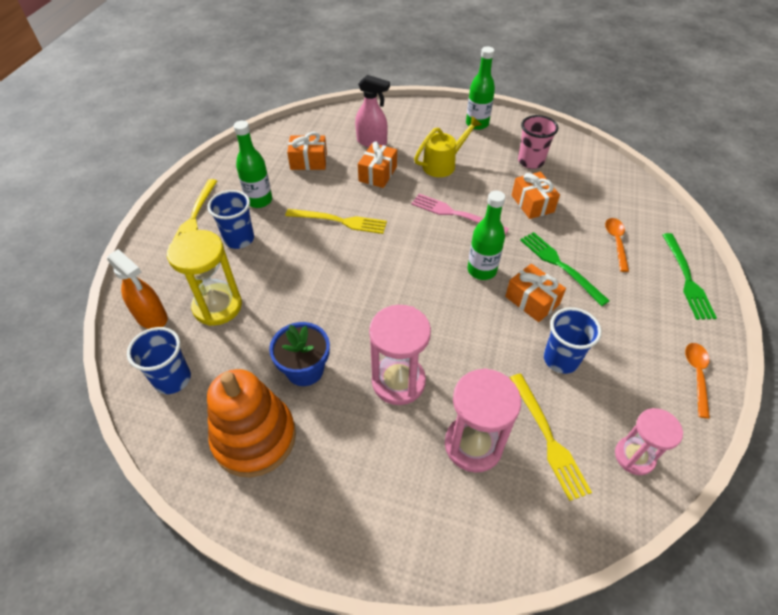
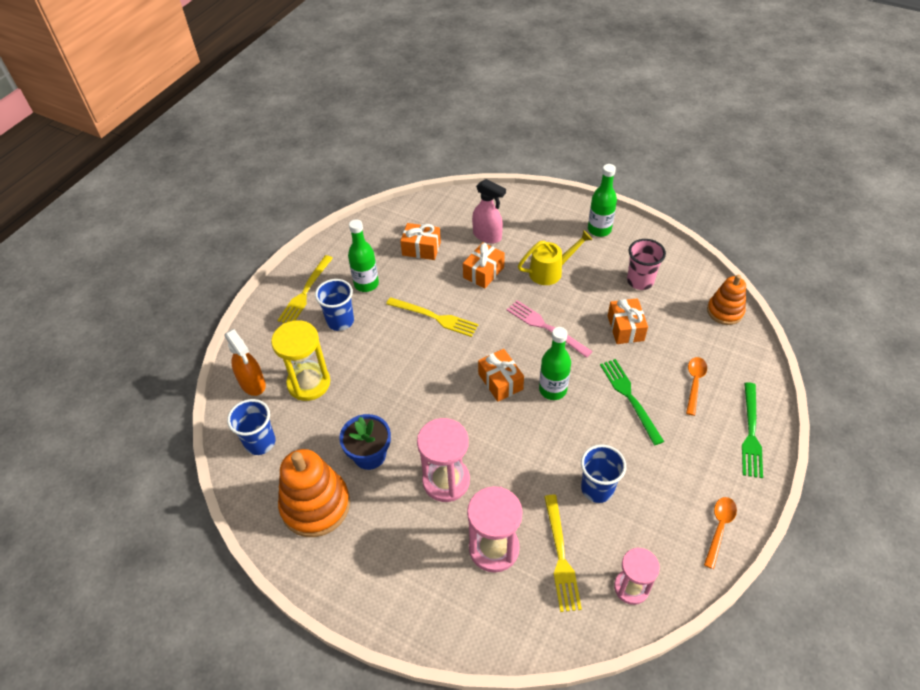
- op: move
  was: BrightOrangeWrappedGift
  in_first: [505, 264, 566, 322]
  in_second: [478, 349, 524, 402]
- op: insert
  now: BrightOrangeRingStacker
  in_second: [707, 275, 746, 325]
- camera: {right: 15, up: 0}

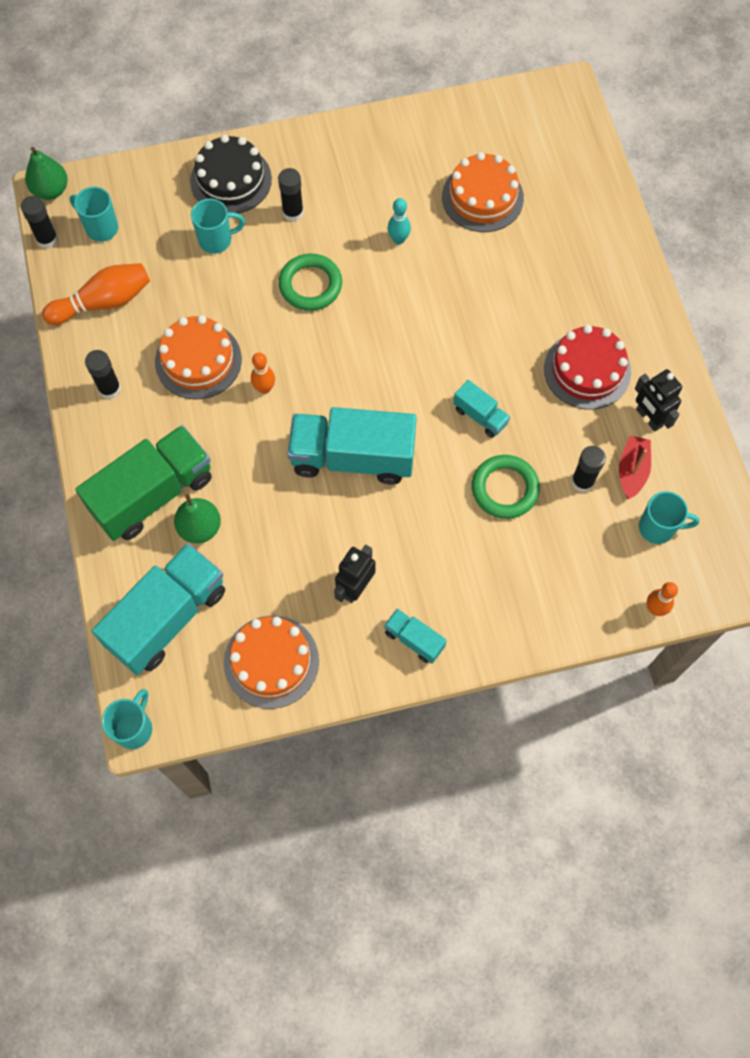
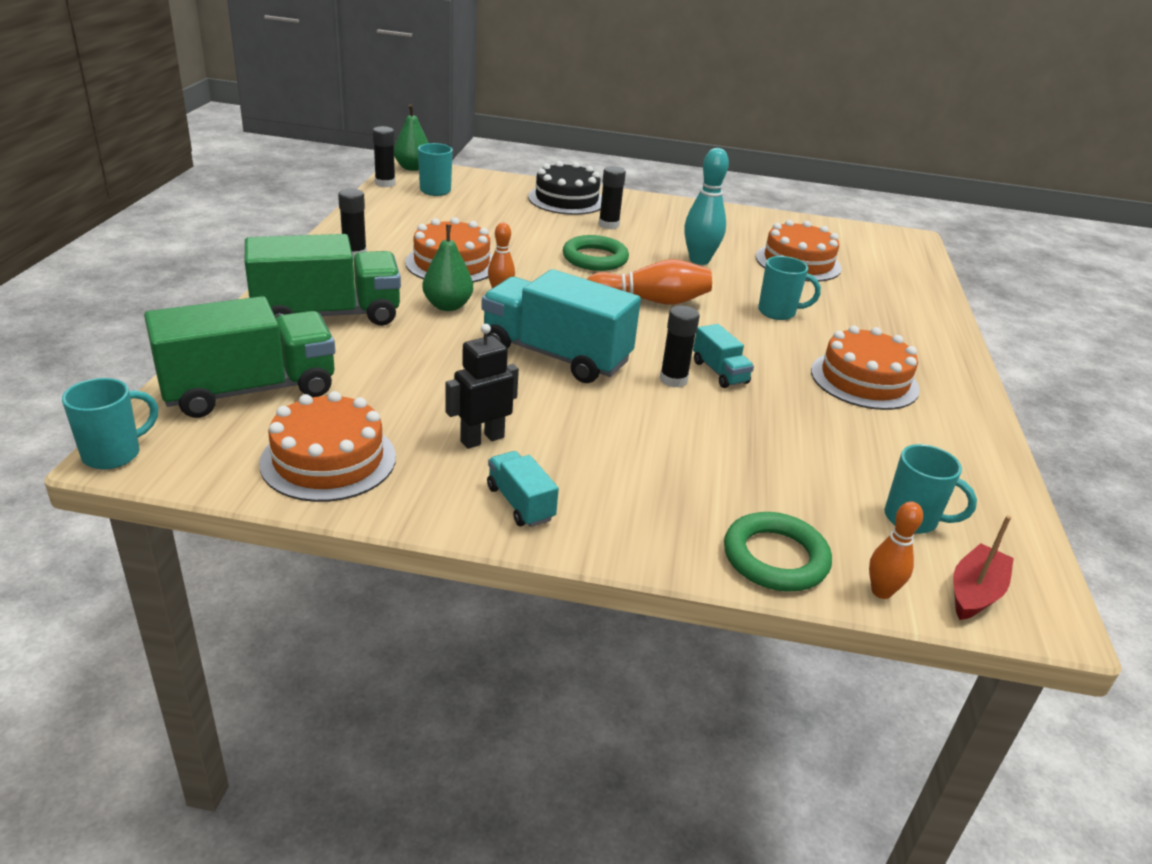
- op: recolor
  was: TealLorry
  now: GreenLorry
  in_first: [92, 543, 225, 675]
  in_second: [144, 296, 335, 418]
- op: move
  was: GreenPearFruit
  in_first: [174, 494, 221, 543]
  in_second: [422, 225, 473, 311]
- op: move
  was: BrightOrangeSkittle
  in_first: [42, 263, 150, 325]
  in_second: [587, 259, 712, 305]
- op: move
  was: JetBlackGlueStick
  in_first: [571, 446, 606, 492]
  in_second: [660, 306, 700, 387]
- op: resize
  was: TealSkittle
  in_first: [388, 198, 411, 245]
  in_second: [684, 148, 729, 265]
  ratio: 1.69
- op: move
  was: GreenRing
  in_first: [472, 455, 540, 519]
  in_second: [724, 512, 832, 591]
- op: move
  was: TealTeaMug
  in_first: [191, 199, 245, 254]
  in_second: [758, 256, 821, 320]
- op: recolor
  was: ScarletGateau
  now: BrightOrangeGateau
  in_first: [544, 325, 631, 410]
  in_second: [811, 326, 920, 410]
- op: move
  was: ScarletToyBoat
  in_first: [619, 436, 651, 499]
  in_second: [953, 515, 1014, 620]
- op: delete
  was: JetBlackRobotFigure
  in_first: [635, 369, 682, 432]
- camera: {right: 20, up: -35}

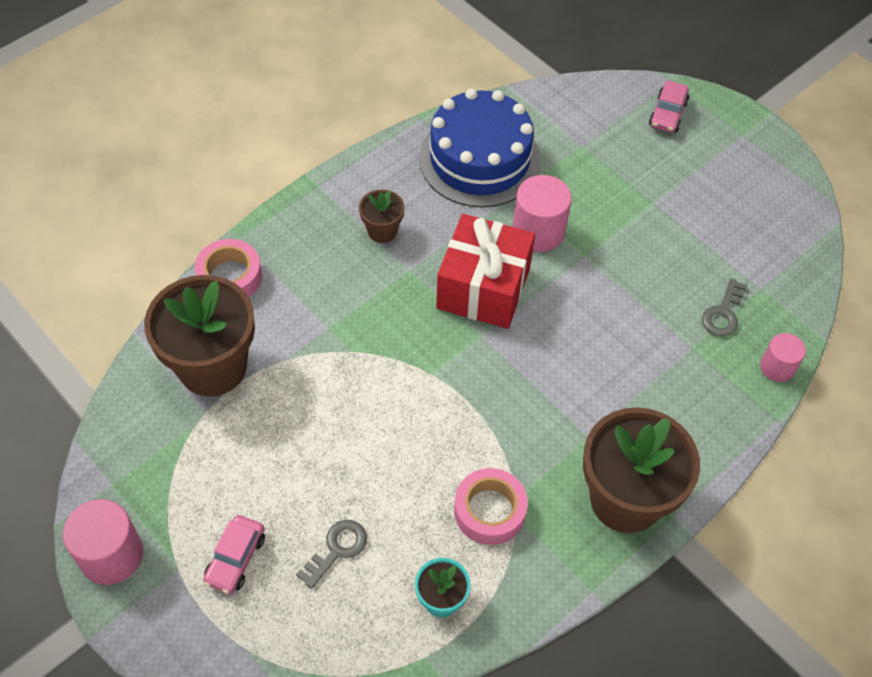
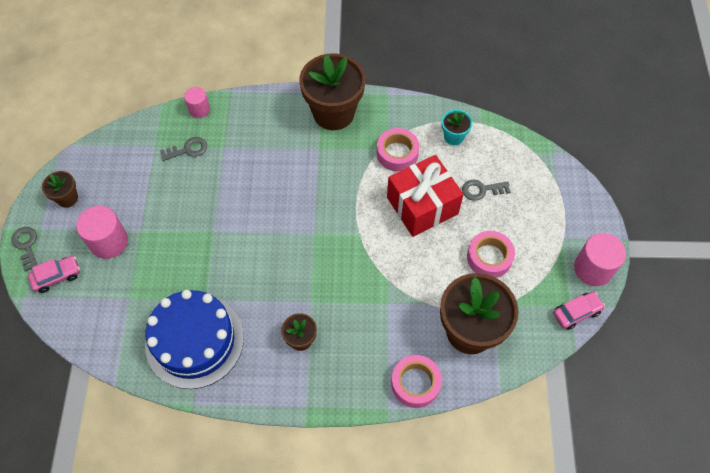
- op: insert
  now: GrayKey
  in_second: [11, 227, 37, 272]
- op: insert
  now: DarkBrownPottedPlant
  in_second: [42, 171, 78, 207]
- op: move
  was: RosePinkCylinder
  in_first: [513, 175, 572, 252]
  in_second: [76, 206, 128, 259]
- op: move
  was: ScarletWrappedGift
  in_first: [436, 214, 535, 329]
  in_second: [387, 155, 464, 237]
- op: insert
  now: RosePinkStickyTape
  in_second: [467, 231, 515, 278]
- op: move
  was: RosePinkCar
  in_first: [203, 515, 265, 594]
  in_second: [553, 292, 605, 330]
- camera: {right: -135, up: 5}

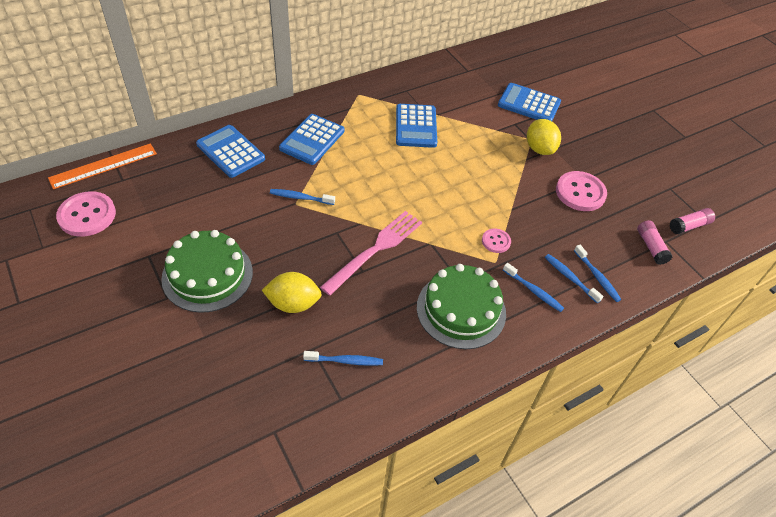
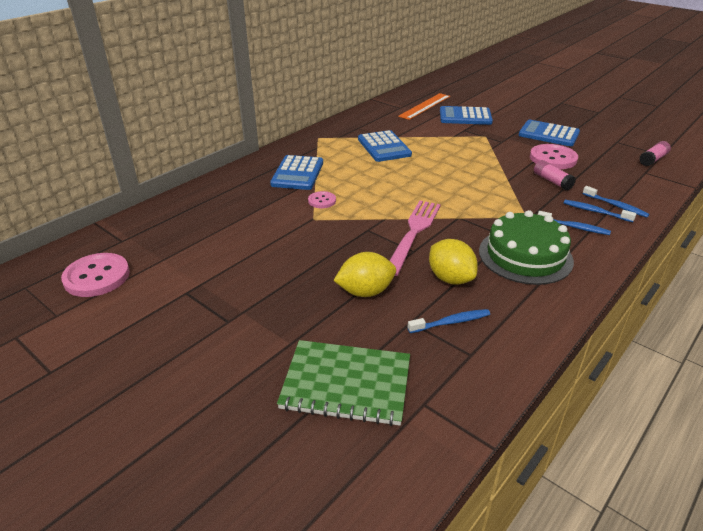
- op: insert
  now: GreenNotebook
  in_second: [277, 340, 410, 426]
- op: move
  was: RosePinkButton
  in_first: [482, 228, 511, 253]
  in_second: [308, 191, 336, 208]
- op: move
  was: BrightOrangeRuler
  in_first: [48, 143, 157, 189]
  in_second: [398, 93, 450, 120]
- op: move
  was: BrightYellowCitrusFruit
  in_first: [527, 119, 561, 155]
  in_second: [429, 239, 478, 284]
- op: move
  was: BlueAddingMachine
  in_first: [196, 125, 265, 178]
  in_second: [519, 120, 580, 146]
- op: move
  was: RosePinkGlueStick
  in_first: [637, 220, 673, 265]
  in_second: [534, 160, 576, 191]
- op: delete
  was: GreenGateau
  in_first: [161, 230, 253, 313]
- op: delete
  was: BlueToothbrush
  in_first: [270, 189, 335, 205]
- camera: {right: -15, up: -15}

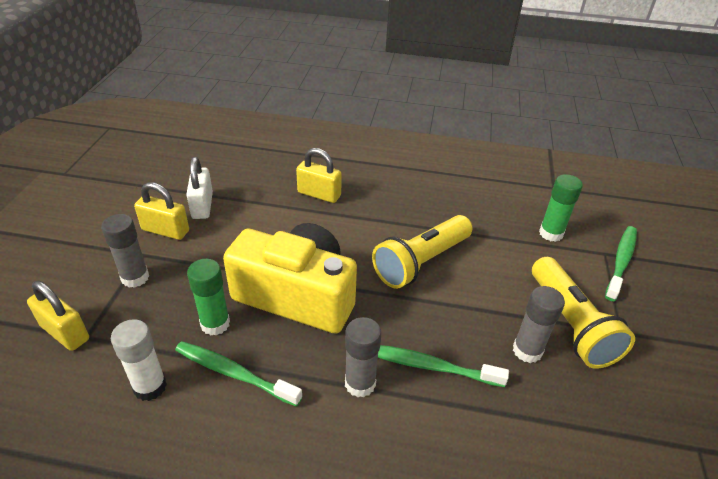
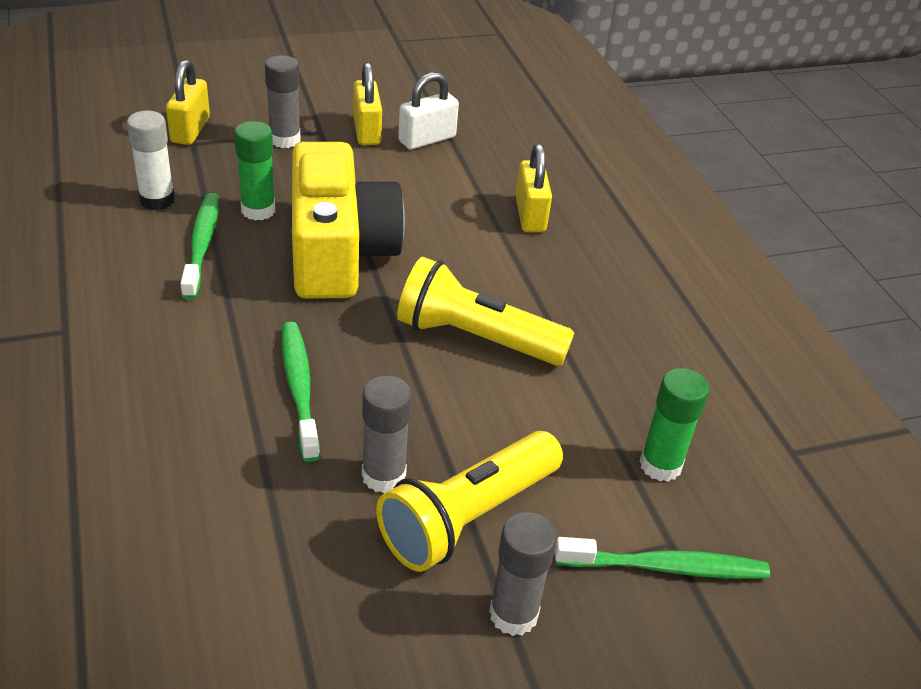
- op: move
  was: GrayGlueStick
  in_first: [345, 317, 382, 397]
  in_second: [489, 512, 557, 636]
- camera: {right: 60, up: 0}

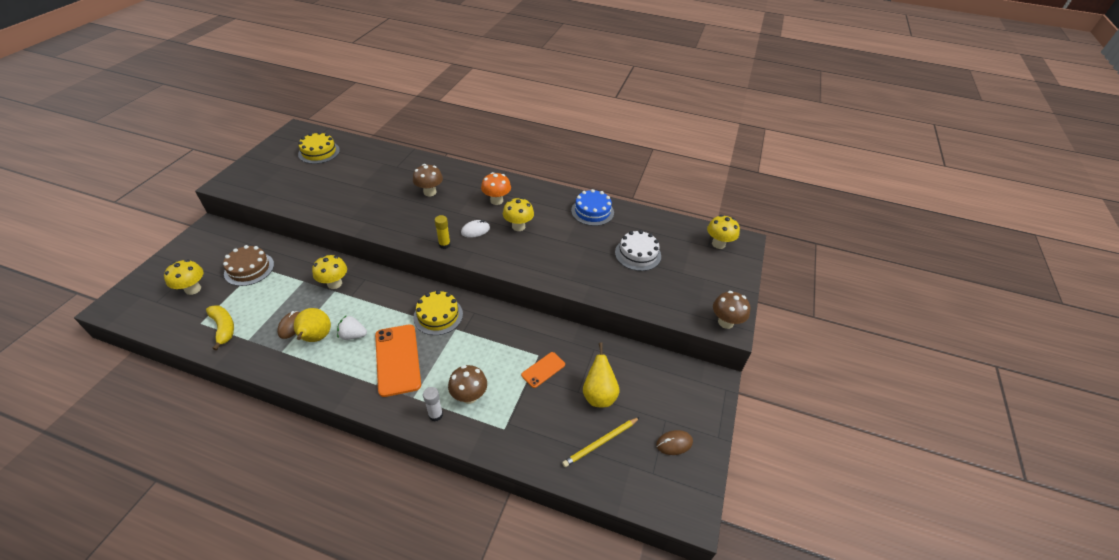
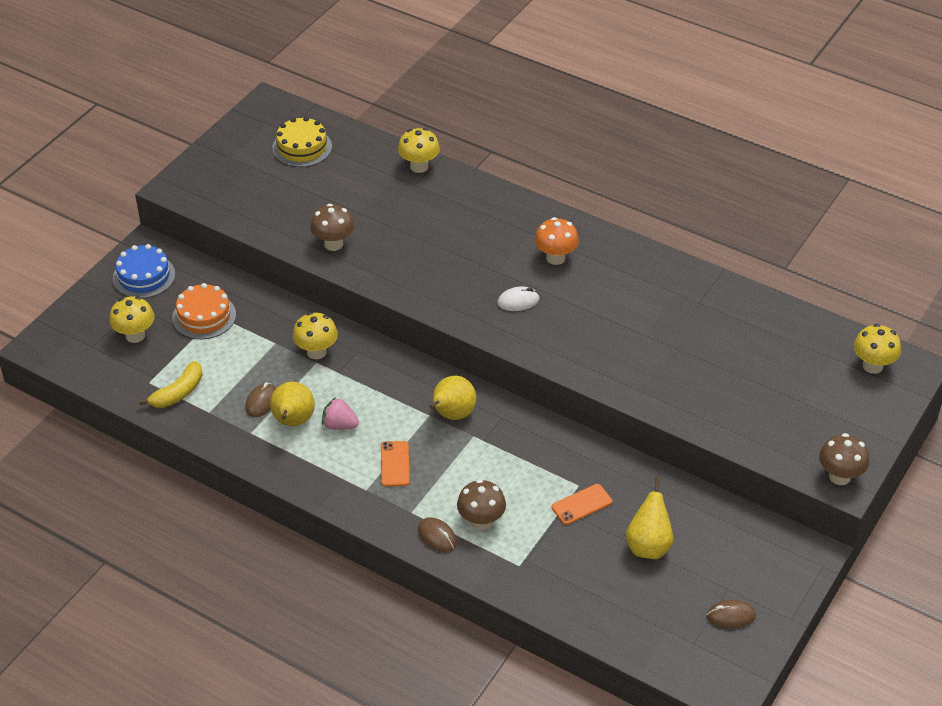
- op: move
  was: BlueGateau
  in_first: [571, 189, 614, 226]
  in_second: [113, 244, 175, 298]
- op: rotate
  was: BrightYellowBanana
  in_first: [206, 305, 234, 350]
  in_second: [139, 361, 202, 408]
  clockwise: 60
- op: recolor
  was: DarkBrownGateau
  now: BrightOrangeGateau
  in_first: [223, 245, 274, 286]
  in_second: [172, 283, 236, 339]
- op: move
  was: DarkBrownToadstool
  in_first: [413, 164, 443, 196]
  in_second: [311, 204, 354, 251]
- op: recolor
  was: PureWhiteBerry
  now: RosePinkBerry
  in_first: [337, 315, 367, 340]
  in_second: [322, 397, 359, 430]
- op: resize
  was: BrightOrangePhone
  in_first: [375, 325, 421, 397]
  in_second: [381, 441, 410, 487]
  ratio: 0.54
- op: move
  was: BrightYellowToadstool
  in_first: [503, 197, 534, 231]
  in_second: [398, 128, 440, 173]
- op: replace
  was: PureWhiteGlueStick
  now: DarkBrownMouse
  in_first: [423, 387, 443, 422]
  in_second: [418, 517, 457, 552]
- op: replace
  was: BrightYellowGateau
  now: BrightYellowPearFruit
  in_first: [413, 290, 463, 335]
  in_second: [429, 376, 476, 420]
- op: delete
  was: BrightYellowGlueStick
  in_first: [435, 215, 451, 249]
- op: delete
  was: BrightYellowPencil
  in_first: [562, 417, 640, 467]
- op: delete
  was: PureWhiteGateau
  in_first: [615, 230, 661, 271]
- camera: {right: 15, up: 0}

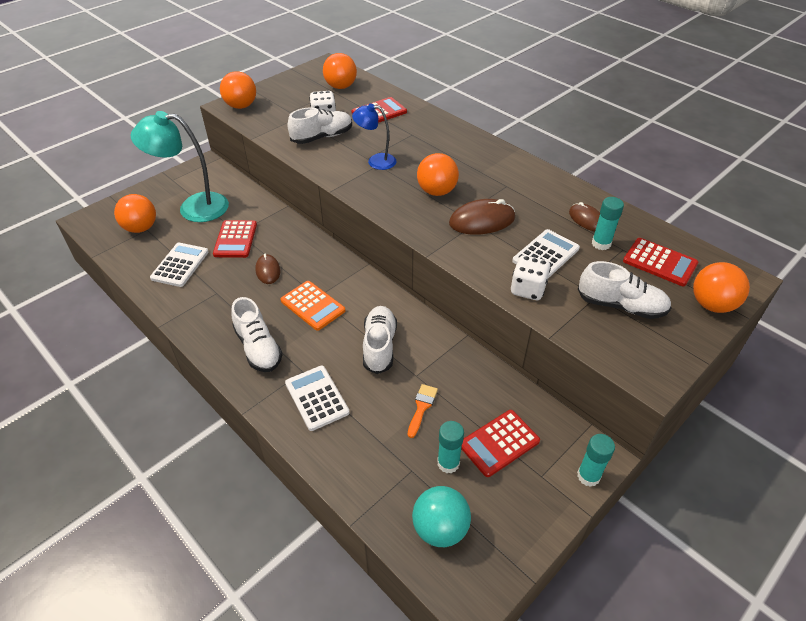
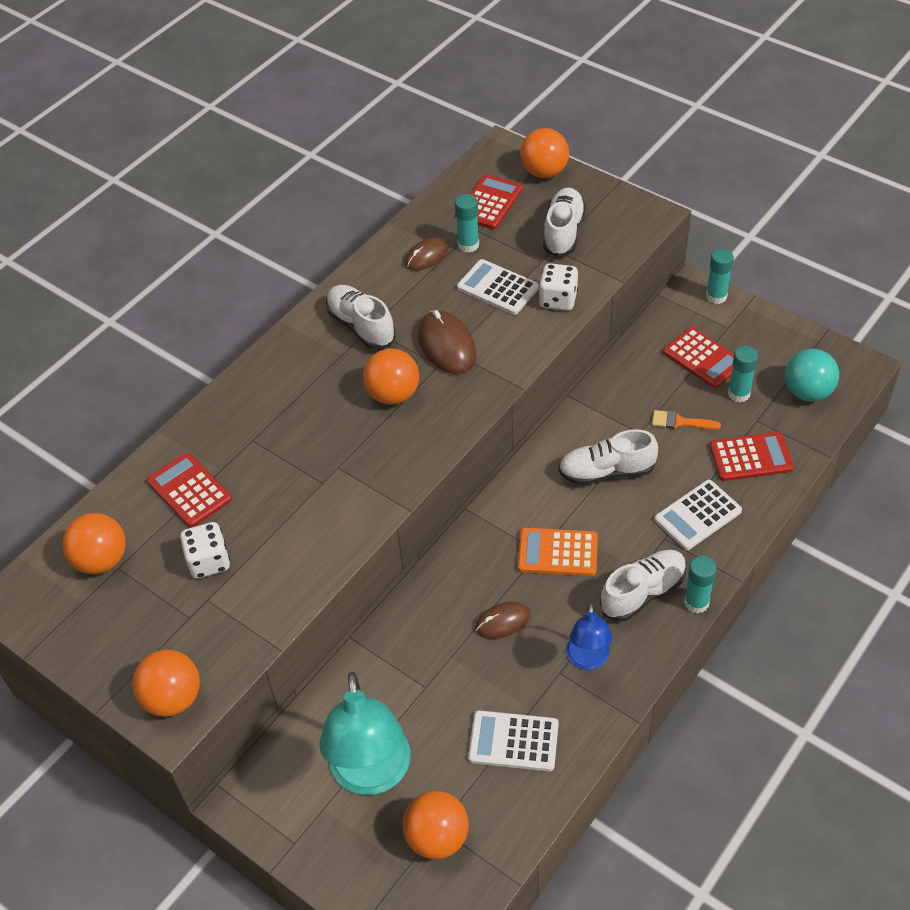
- op: move
  was: PureWhiteLaceUpShoe
  in_first: [287, 107, 352, 144]
  in_second: [326, 285, 396, 349]
- op: rotate
  was: BrightOrangeAddingMachine
  in_first: [281, 281, 345, 331]
  in_second: [518, 528, 598, 576]
  clockwise: -120
- op: move
  was: BlueDeskLamp
  in_first: [352, 104, 397, 170]
  in_second: [566, 602, 613, 670]
- op: insert
  now: TealGlueStick
  in_second: [684, 556, 717, 614]
- op: move
  was: ScarletAddingMachine
  in_first: [213, 220, 257, 258]
  in_second: [710, 432, 794, 481]
- camera: {right: -95, up: 5}

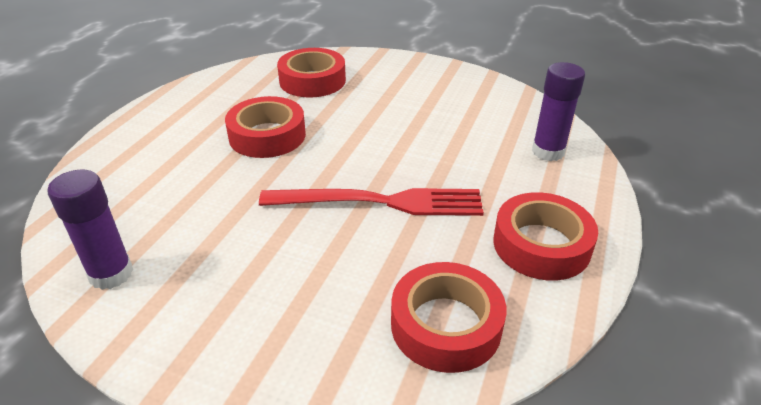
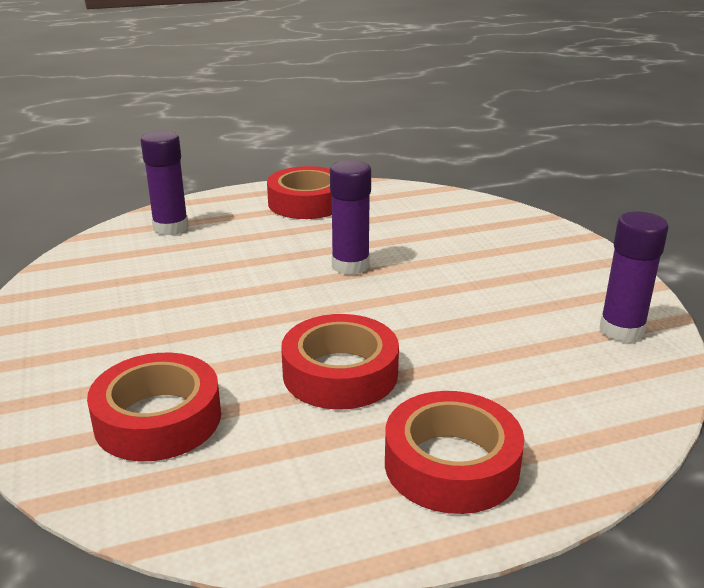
- op: replace
  was: ScarletDinnerFork
  now: RoyalPurpleGlueStick
  in_first: [259, 188, 484, 216]
  in_second: [330, 160, 371, 275]
- op: move
  was: ScarletStickyTape
  in_first: [391, 262, 506, 373]
  in_second: [385, 391, 524, 514]
- camera: {right: -130, up: -10}

